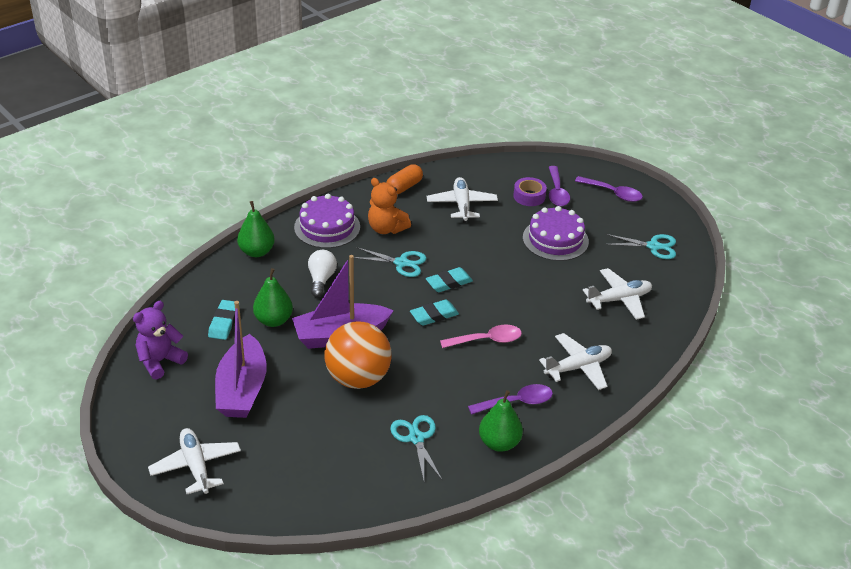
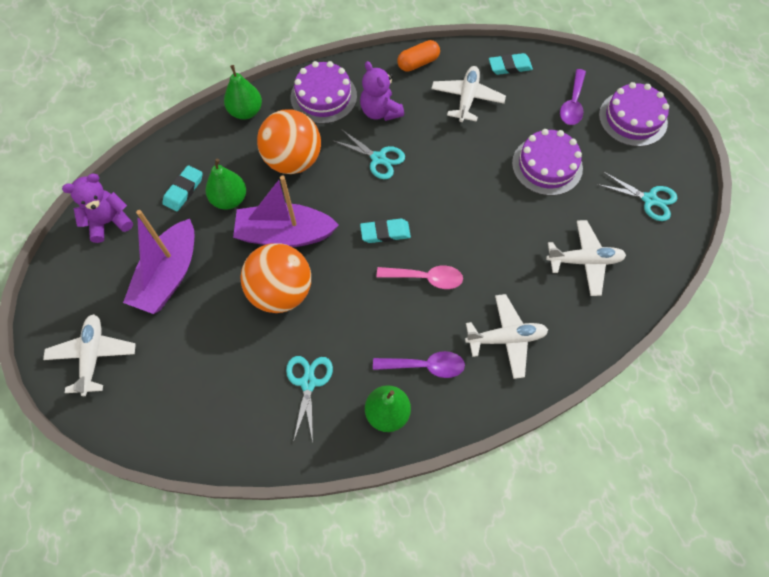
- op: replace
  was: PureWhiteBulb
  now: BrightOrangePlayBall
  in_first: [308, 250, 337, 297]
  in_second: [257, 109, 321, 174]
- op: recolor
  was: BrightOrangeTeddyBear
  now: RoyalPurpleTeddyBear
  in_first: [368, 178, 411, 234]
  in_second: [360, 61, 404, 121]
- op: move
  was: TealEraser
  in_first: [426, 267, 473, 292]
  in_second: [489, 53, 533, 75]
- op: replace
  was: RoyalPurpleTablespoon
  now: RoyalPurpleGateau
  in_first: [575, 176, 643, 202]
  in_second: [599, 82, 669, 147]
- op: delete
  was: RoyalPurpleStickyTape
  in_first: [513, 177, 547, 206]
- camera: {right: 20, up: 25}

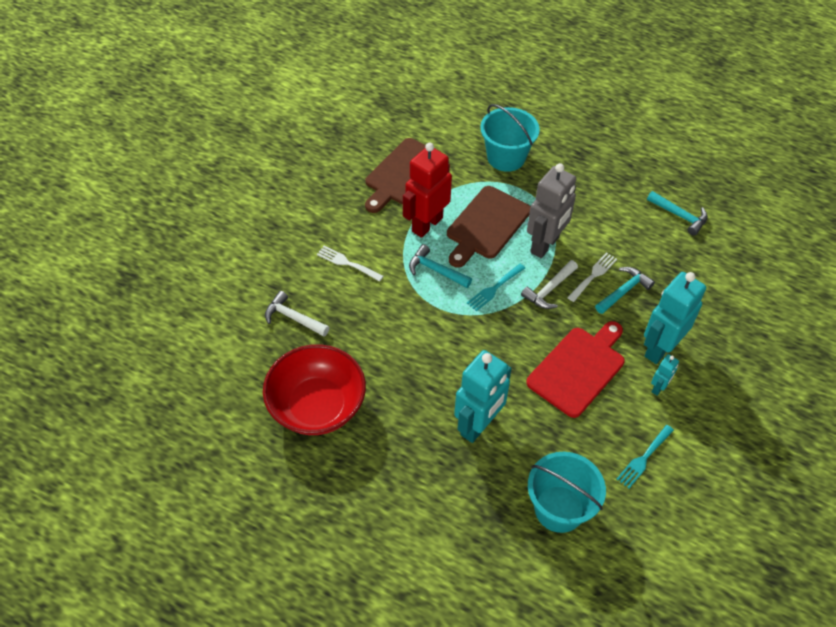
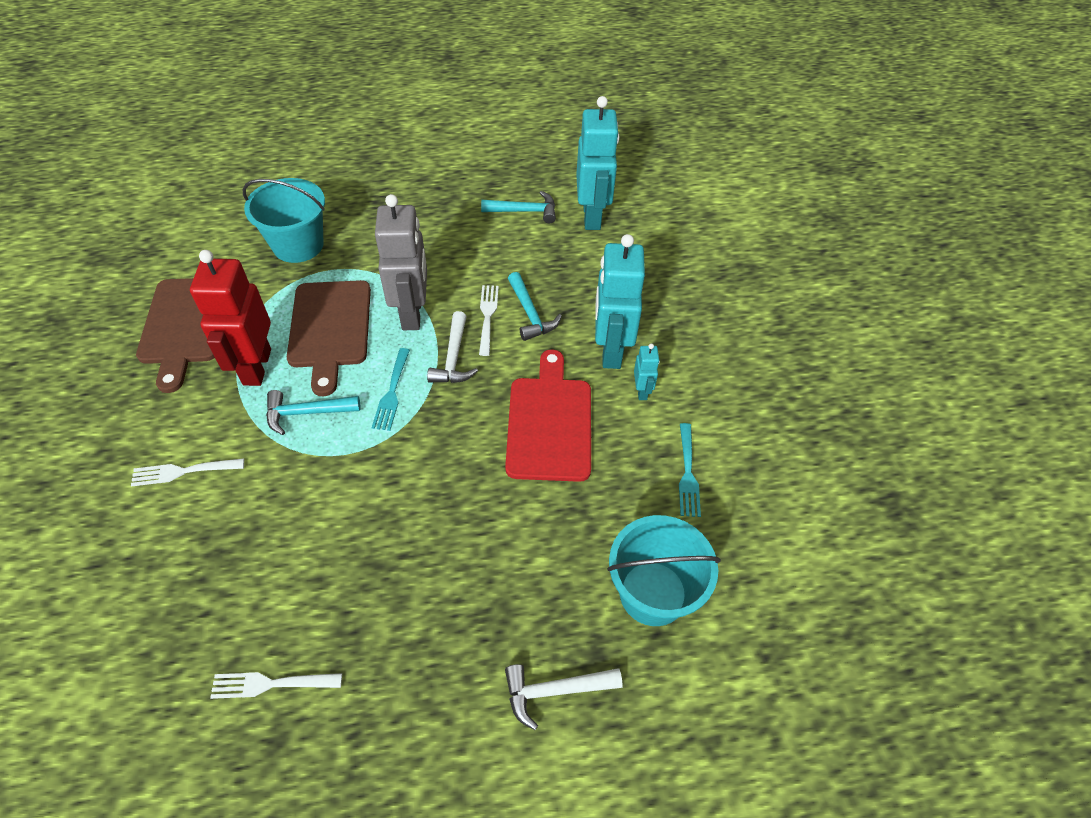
- op: replace
  was: ScarletDeepDish
  now: PureWhiteDinnerFork
  in_first: [263, 344, 366, 435]
  in_second: [210, 672, 342, 699]
- op: move
  was: PureWhiteClawHammer
  in_first: [265, 291, 330, 337]
  in_second: [505, 664, 623, 730]
- op: rotate
  was: TealClawHammer
  in_first: [595, 267, 655, 314]
  in_second: [508, 272, 562, 341]
  clockwise: 150
- op: move
  was: TealRobotFigure
  in_first: [454, 350, 512, 443]
  in_second: [576, 96, 620, 230]
- camera: {right: -40, up: 0}

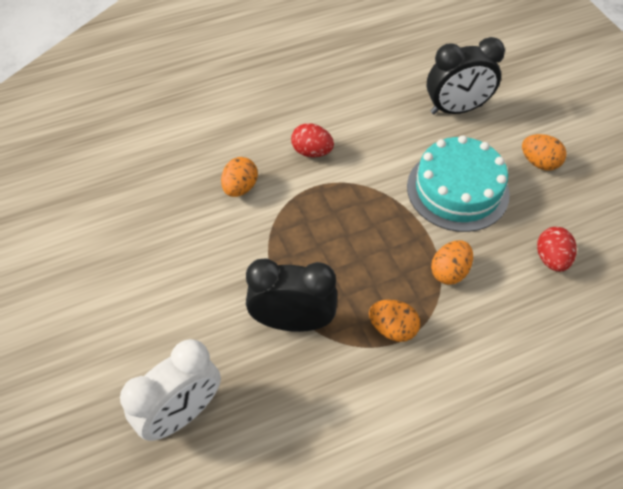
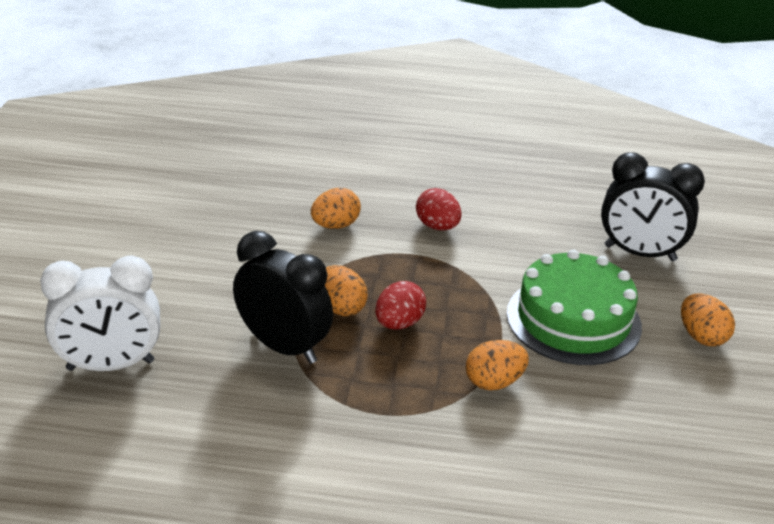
- op: move
  was: BrightOrangeEggShape
  in_first: [369, 300, 420, 342]
  in_second: [325, 265, 368, 316]
- op: move
  was: ScarletEggShape
  in_first: [537, 227, 577, 272]
  in_second: [375, 281, 426, 329]
- op: recolor
  was: TealGateau
  now: GreenGateau
  in_first: [407, 135, 510, 232]
  in_second: [507, 250, 642, 365]
- camera: {right: 30, up: -20}

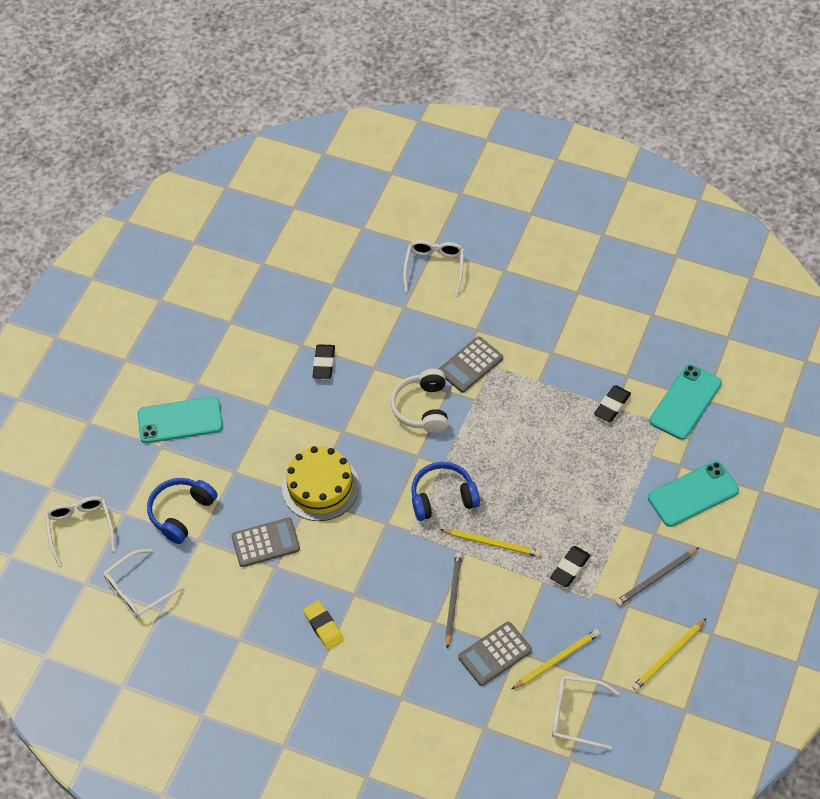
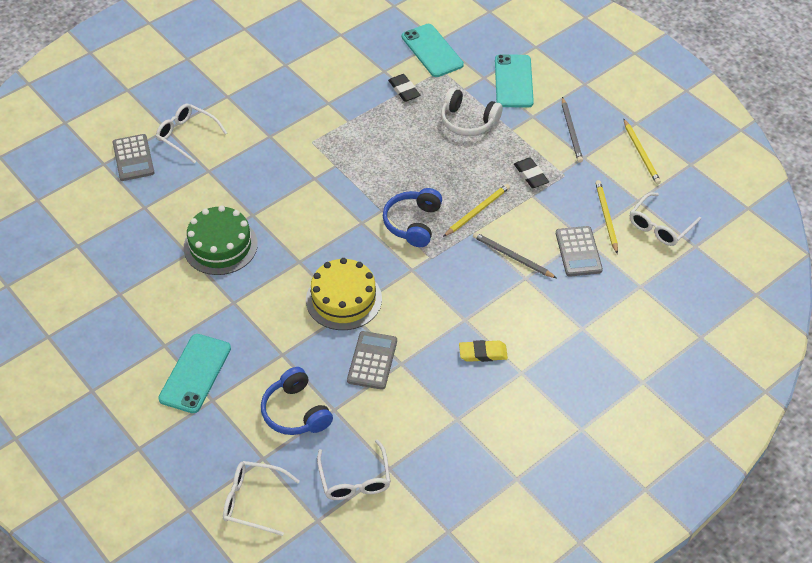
- op: move
  was: GrayAddingMachine
  in_first: [439, 337, 503, 393]
  in_second: [113, 134, 155, 181]
- op: replace
  was: JetBlackEraser
  now: GreenGateau
  in_first: [312, 344, 335, 379]
  in_second: [184, 206, 258, 275]
- op: move
  was: PureWhiteHeadphones
  in_first: [391, 369, 448, 433]
  in_second: [441, 88, 502, 136]
- camera: {right: -65, up: -5}

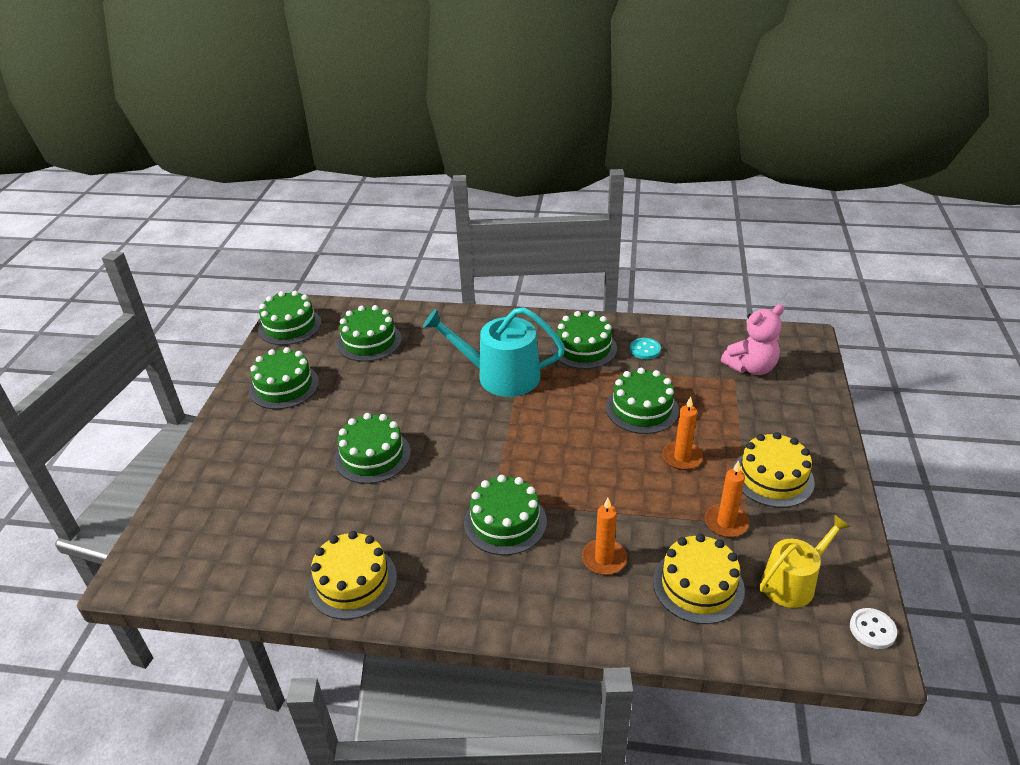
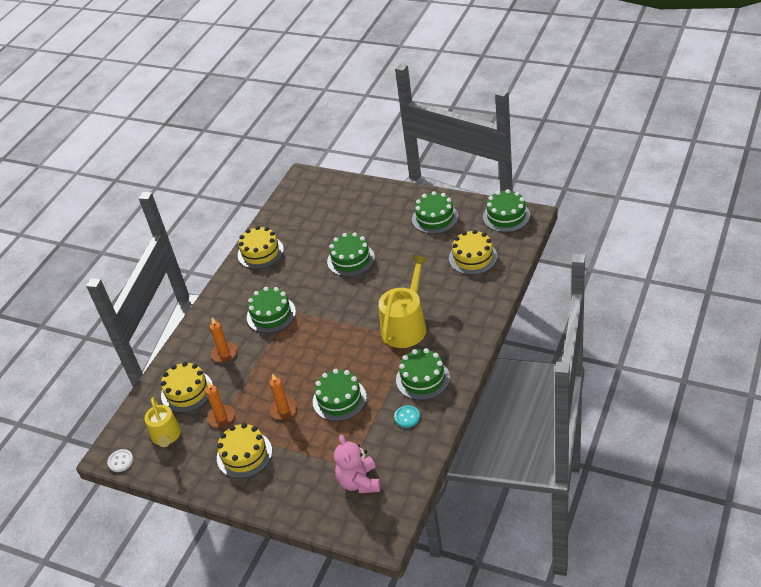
- op: recolor
  was: TealWateringCan
  now: BrightYellowWateringCan
  in_first: [423, 307, 565, 397]
  in_second: [378, 255, 428, 348]
- op: recolor
  was: GreenGateau
  now: BrightYellowGateau
  in_first: [337, 305, 402, 362]
  in_second: [449, 230, 498, 275]
- camera: {right: 110, up: 5}

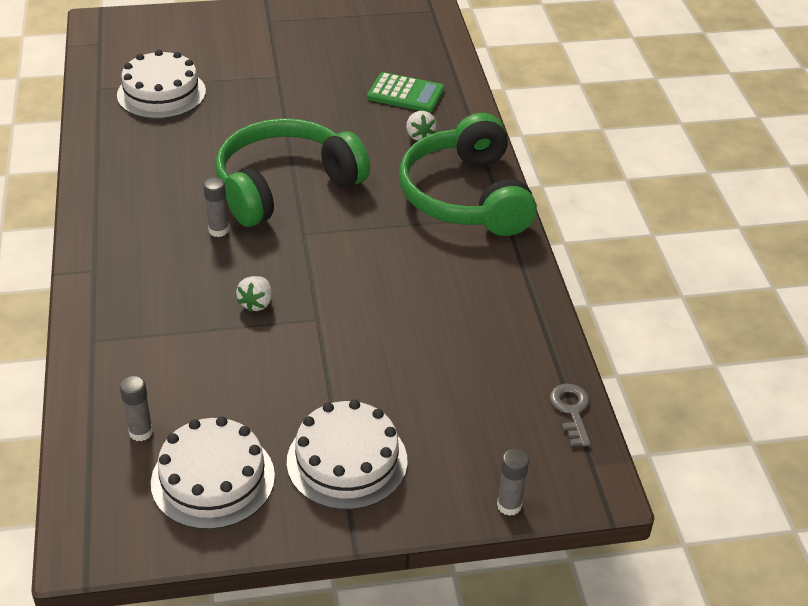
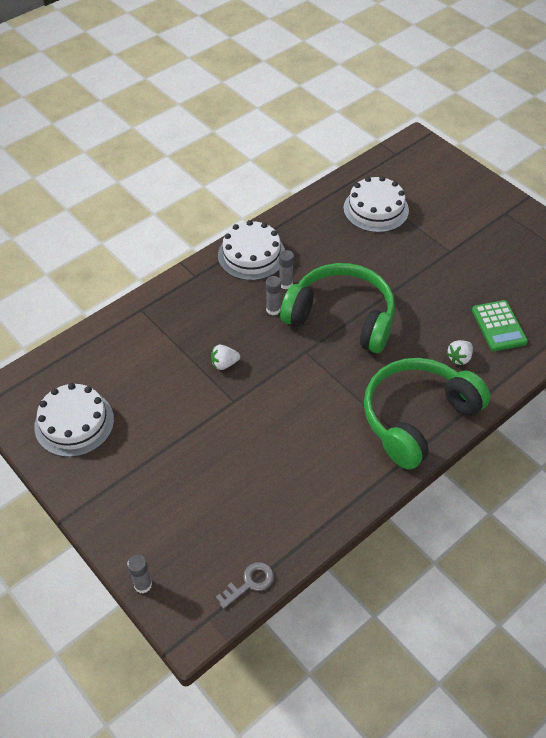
- op: move
  was: PureWhiteGateau
  in_first: [287, 400, 408, 510]
  in_second: [218, 220, 285, 280]
- op: move
  was: GrayGlueStick
  in_first: [120, 376, 153, 441]
  in_second: [279, 250, 294, 290]
- camera: {right: 60, up: 10}

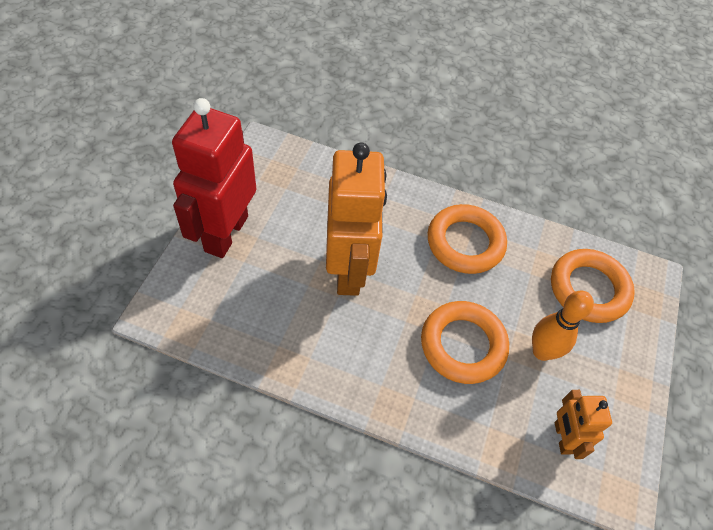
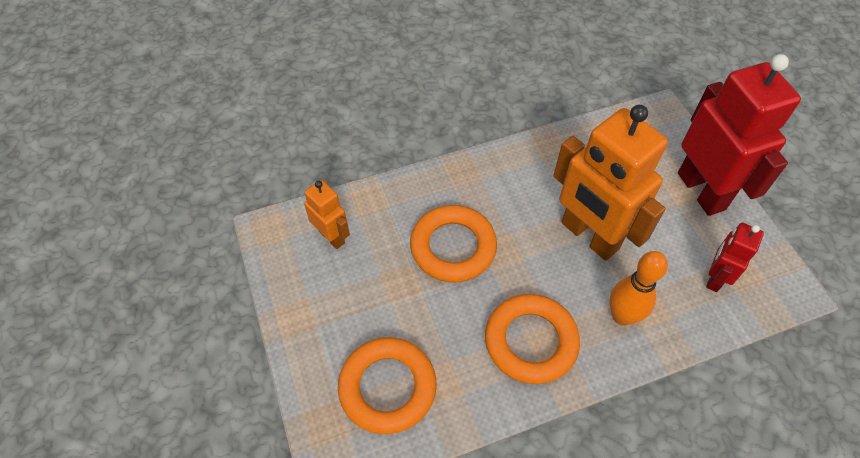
- op: move
  was: BrightOrangeSkittle
  in_first: [532, 291, 594, 361]
  in_second: [609, 251, 668, 326]
- op: insert
  now: ScarletRobotFigure
  in_second: [706, 223, 764, 292]
- camera: {right: 145, up: 0}

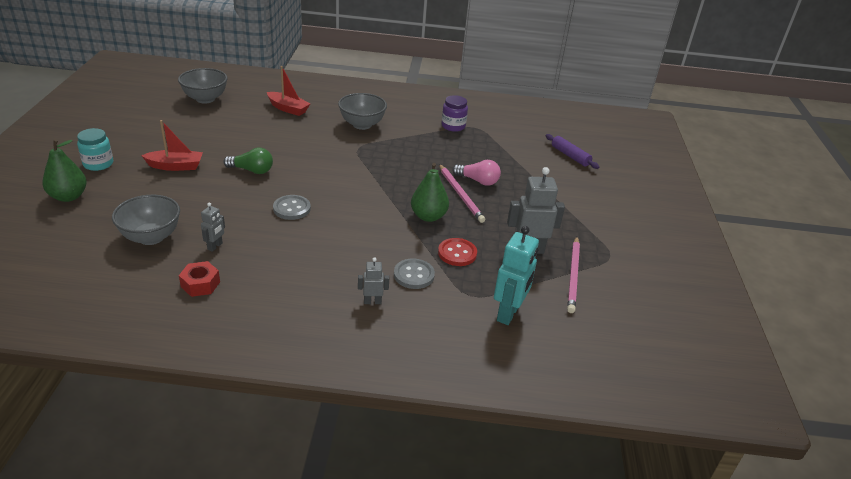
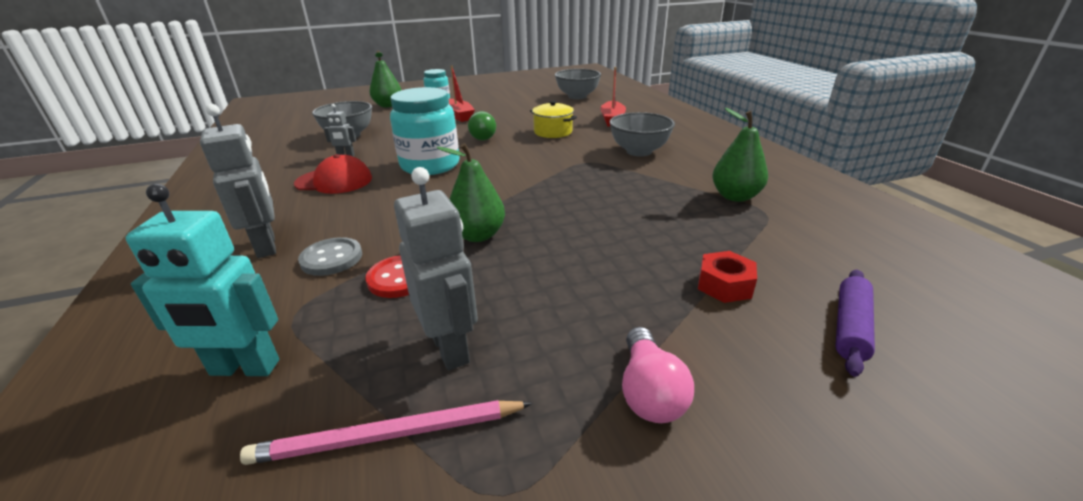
- op: resize
  was: GrayRobotFigure
  in_first: [358, 257, 389, 304]
  in_second: [200, 104, 276, 258]
  ratio: 1.9
- op: insert
  now: ScarletCap
  in_second: [294, 154, 372, 194]
- op: replace
  was: GrayButton
  now: TealJamJar
  in_first: [273, 195, 311, 220]
  in_second: [390, 87, 459, 175]
- op: insert
  now: BrightYellowPot
  in_second: [530, 101, 577, 138]
- op: move
  was: RosePinkBulb
  in_first: [452, 160, 501, 186]
  in_second: [622, 327, 694, 423]
- op: move
  was: ScarletHexagonNut
  in_first: [179, 261, 220, 297]
  in_second: [698, 251, 757, 303]
- op: replace
  was: RoyalPurpleJamJar
  now: GreenPearFruit
  in_first: [442, 95, 468, 132]
  in_second: [712, 108, 768, 202]
- op: delete
  was: RosePinkPencil
  in_first: [439, 164, 485, 223]
- camera: {right: 70, up: -5}

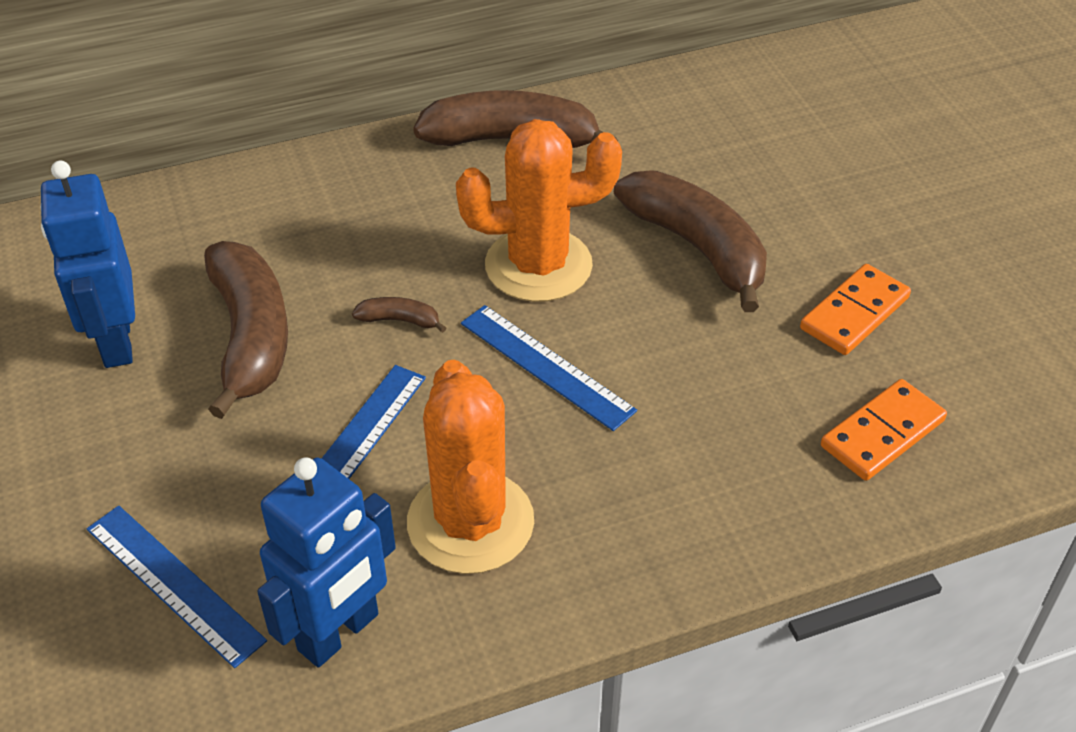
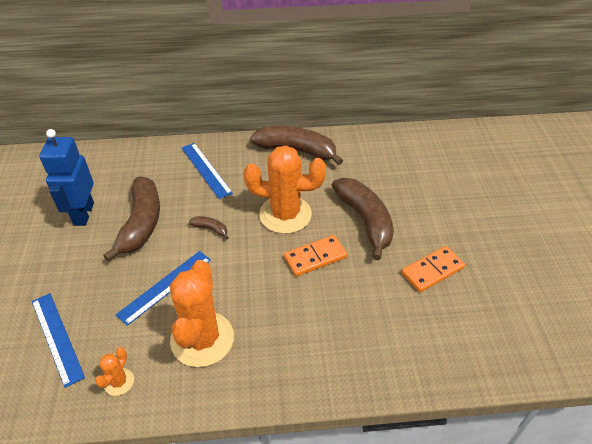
- op: replace
  was: BlueRobotFigure
  now: BrightOrangeSaguaroCactus
  in_first: [257, 457, 396, 667]
  in_second: [95, 347, 134, 396]
- op: move
  was: BlueRuler
  in_first: [461, 305, 637, 431]
  in_second: [182, 143, 233, 199]
- op: move
  was: BrightOrangeDominoPiece
  in_first: [821, 379, 947, 481]
  in_second: [284, 235, 347, 277]
- camera: {right: 15, up: 0}

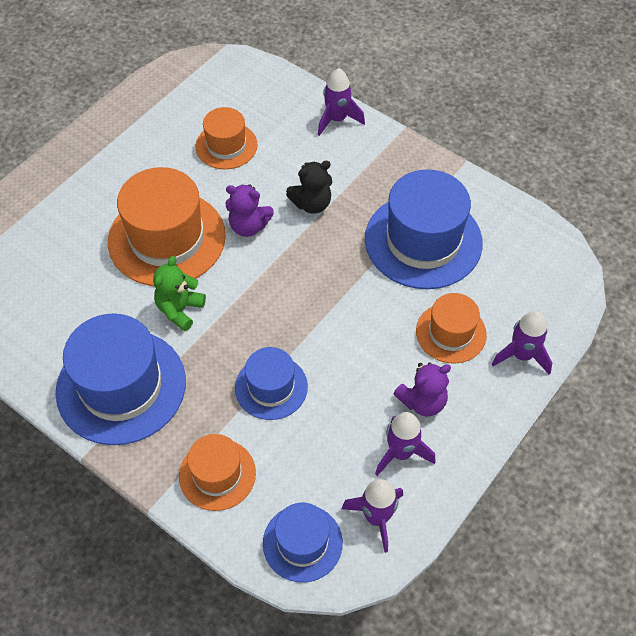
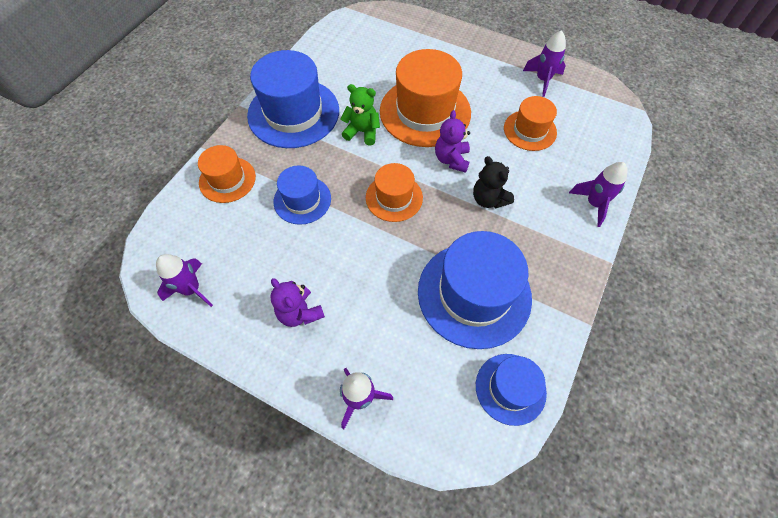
- op: move
  was: BrightOrangeTopHat
  in_first: [416, 293, 487, 364]
  in_second: [366, 163, 423, 222]
- op: move
  was: BlueTopHat
  in_first: [263, 503, 343, 583]
  in_second: [476, 354, 547, 426]
- op: move
  was: RoyalPurpleRocket
  in_first: [375, 412, 436, 476]
  in_second: [523, 30, 566, 97]
- camera: {right: 80, up: 5}

